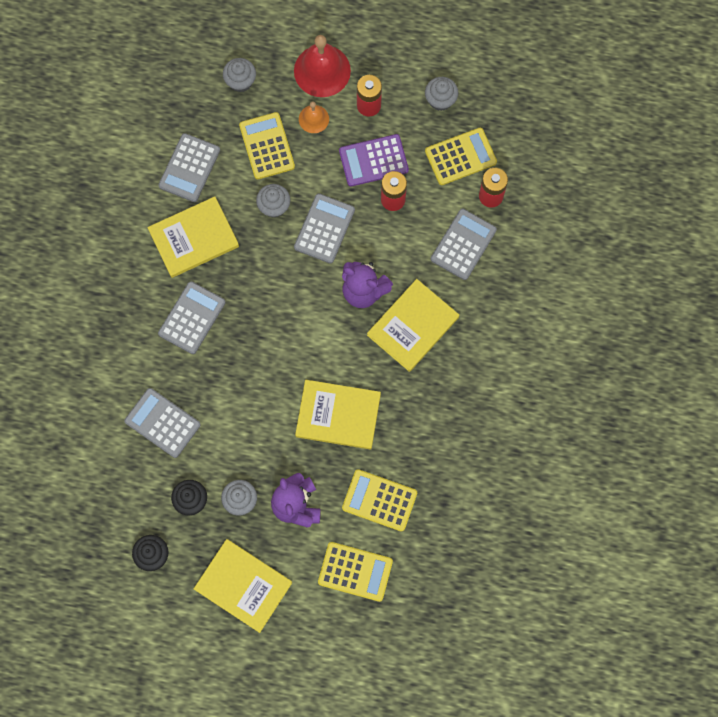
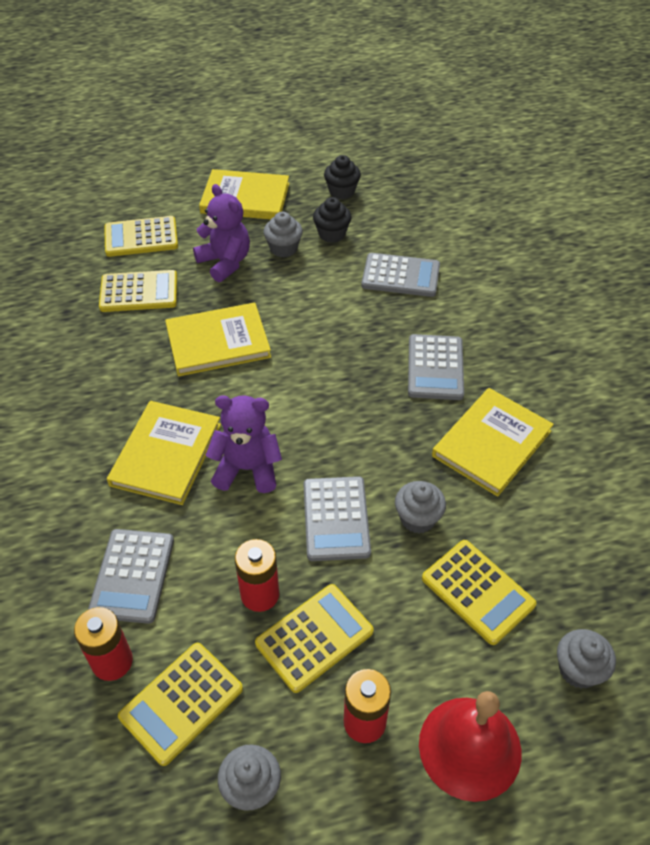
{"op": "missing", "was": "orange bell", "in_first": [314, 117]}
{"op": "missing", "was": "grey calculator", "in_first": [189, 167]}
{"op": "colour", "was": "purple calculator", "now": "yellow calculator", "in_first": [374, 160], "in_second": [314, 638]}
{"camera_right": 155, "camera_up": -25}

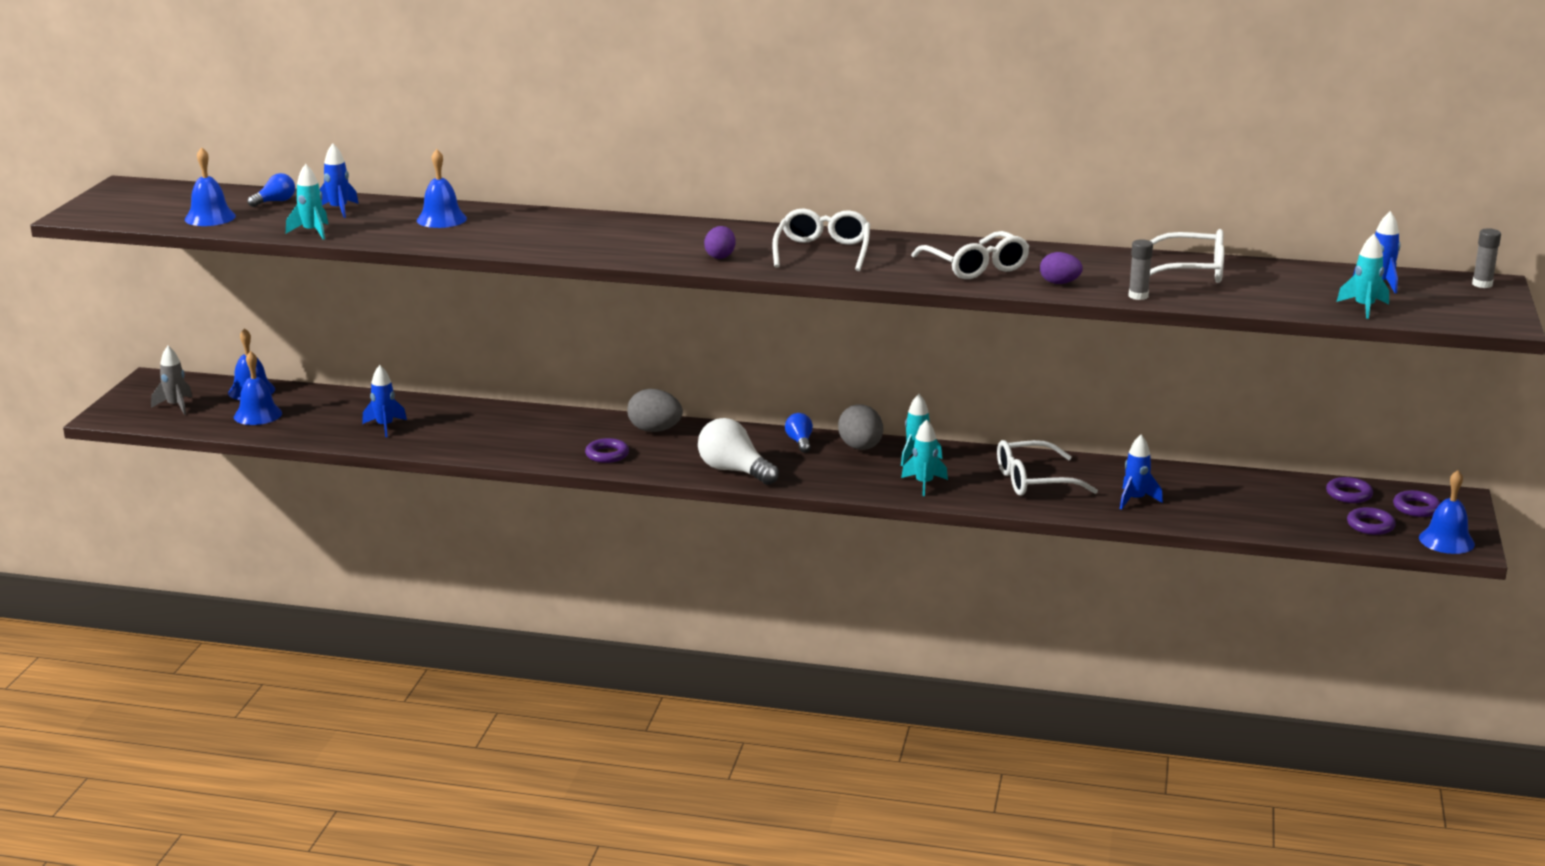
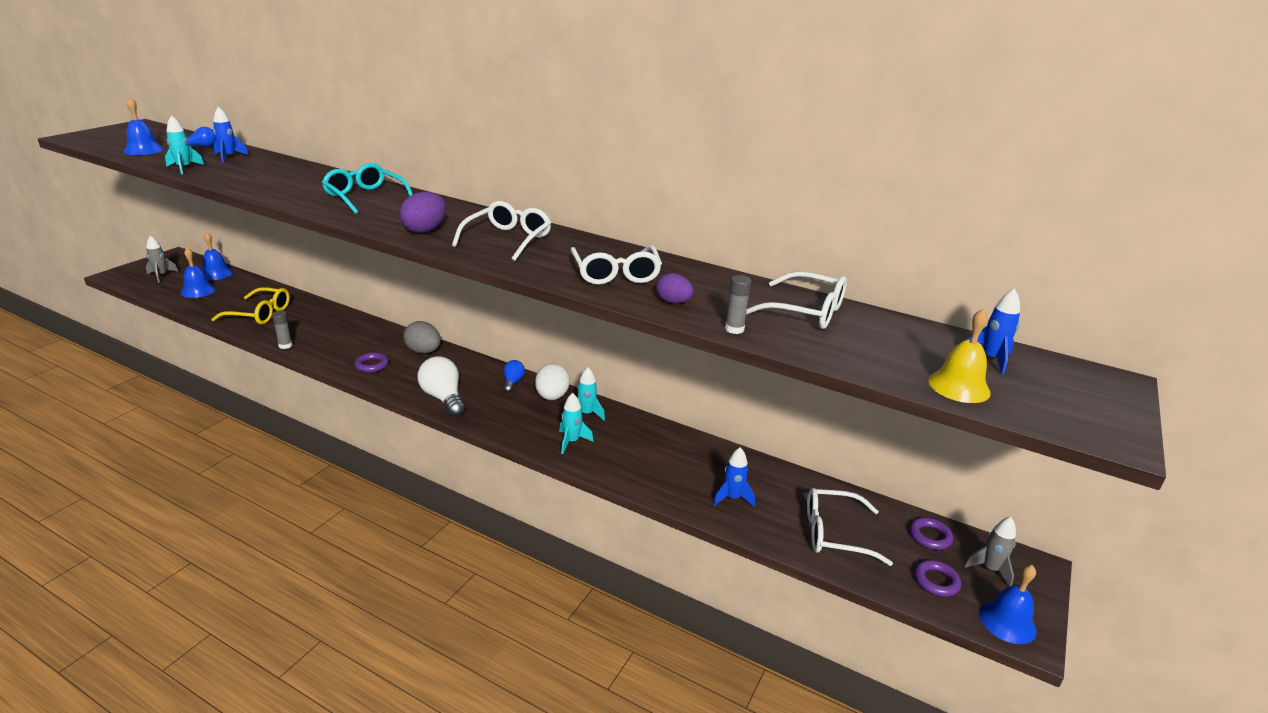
{"op": "missing", "was": "blue bell", "in_first": [442, 188]}
{"op": "size", "was": "purple egg", "in_first": [719, 242], "in_second": [423, 212], "ratio": 1.52}
{"op": "relocated", "was": "grey glue stick", "in_first": [1486, 258], "in_second": [282, 329]}
{"op": "exchanged", "was": "turquoise rocket", "now": "yellow bell", "in_first": [1363, 276], "in_second": [959, 356]}
{"op": "exchanged", "was": "blue rocket", "now": "yellow glasses", "in_first": [384, 401], "in_second": [250, 305]}
{"op": "colour", "was": "grey egg", "now": "white egg", "in_first": [860, 427], "in_second": [552, 381]}
{"op": "relocated", "was": "white glasses", "in_first": [1047, 468], "in_second": [850, 527]}
{"op": "exchanged", "was": "purple ring", "now": "grey rocket", "in_first": [1417, 503], "in_second": [990, 552]}
{"op": "appeared", "now": "turquoise glasses", "in_second": [367, 188]}
{"camera_right": 15, "camera_up": 5}

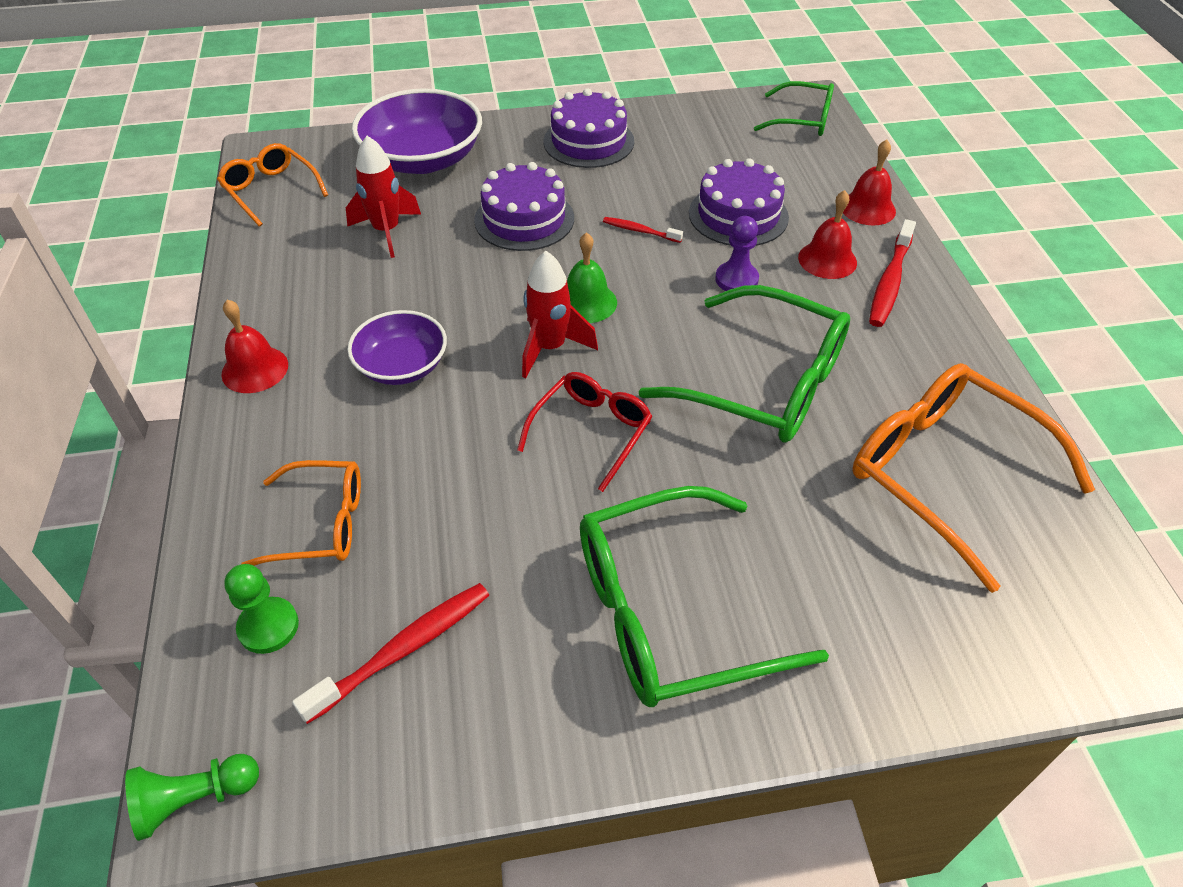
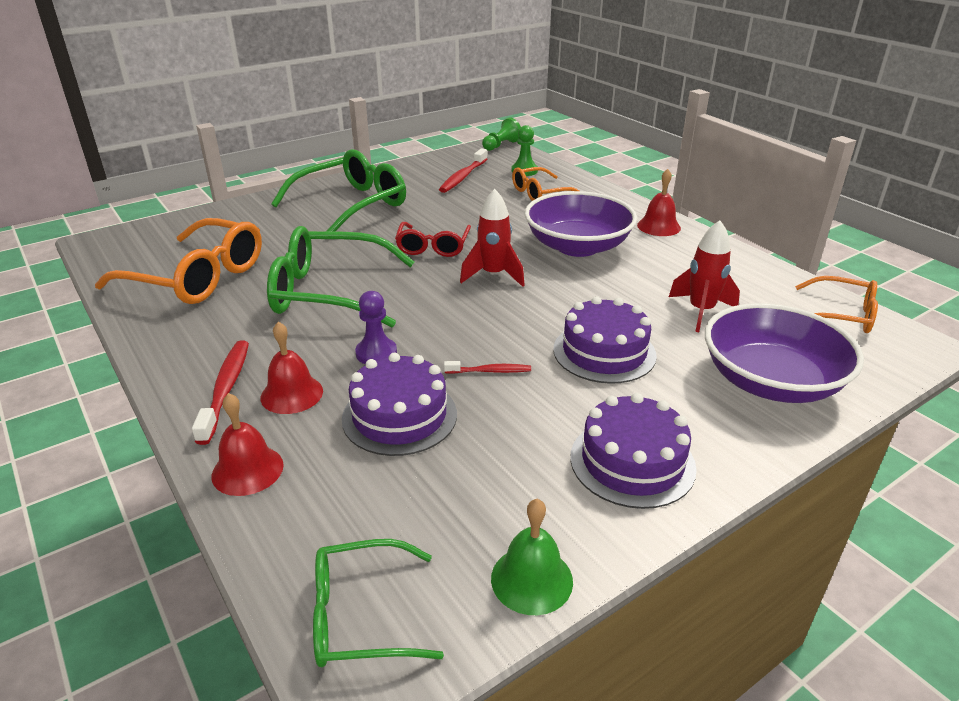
{"op": "relocated", "was": "green bell", "in_first": [592, 277], "in_second": [532, 557]}
{"op": "size", "was": "purple bowl", "in_first": [397, 347], "in_second": [581, 224], "ratio": 1.63}
{"camera_right": 155, "camera_up": -15}

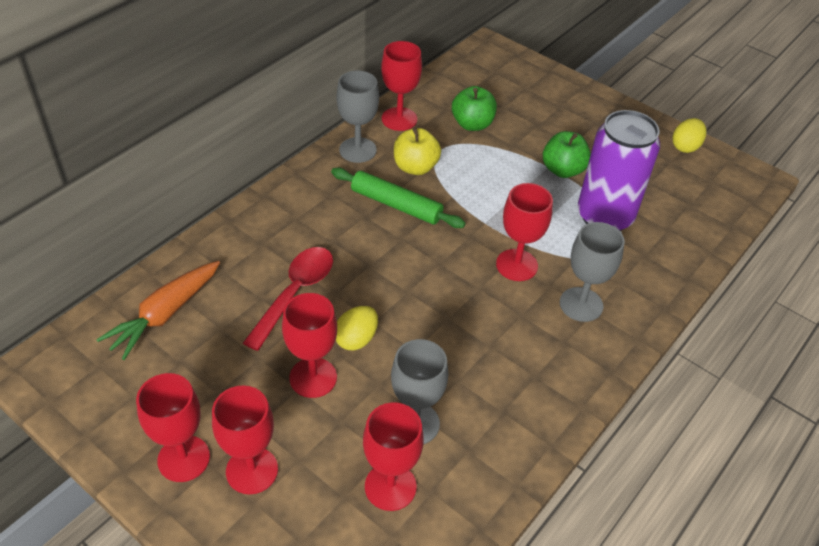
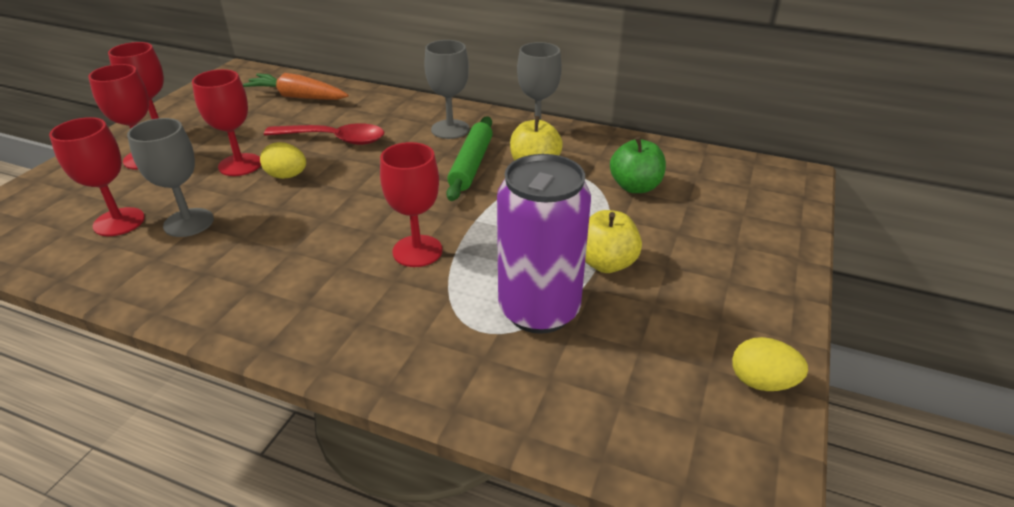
{"op": "missing", "was": "red goblet", "in_first": [401, 86]}
{"op": "colour", "was": "green apple", "now": "yellow apple", "in_first": [567, 154], "in_second": [613, 241]}
{"op": "relocated", "was": "grey goblet", "in_first": [592, 272], "in_second": [446, 89]}
{"camera_right": 75, "camera_up": -10}

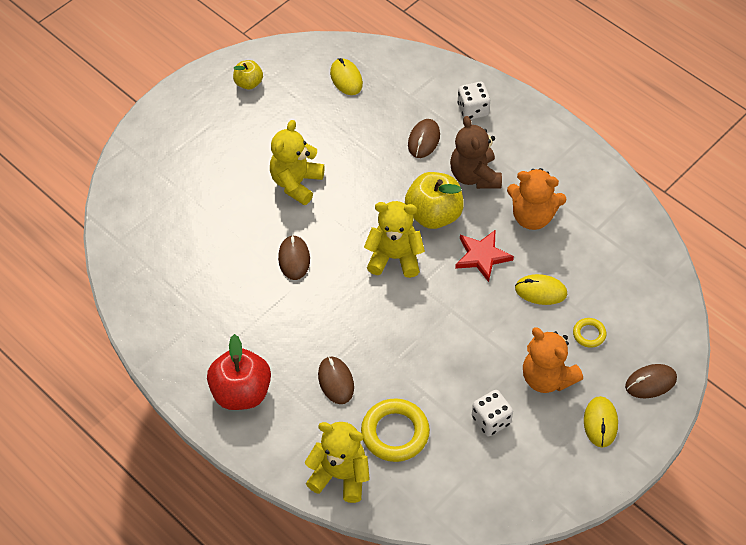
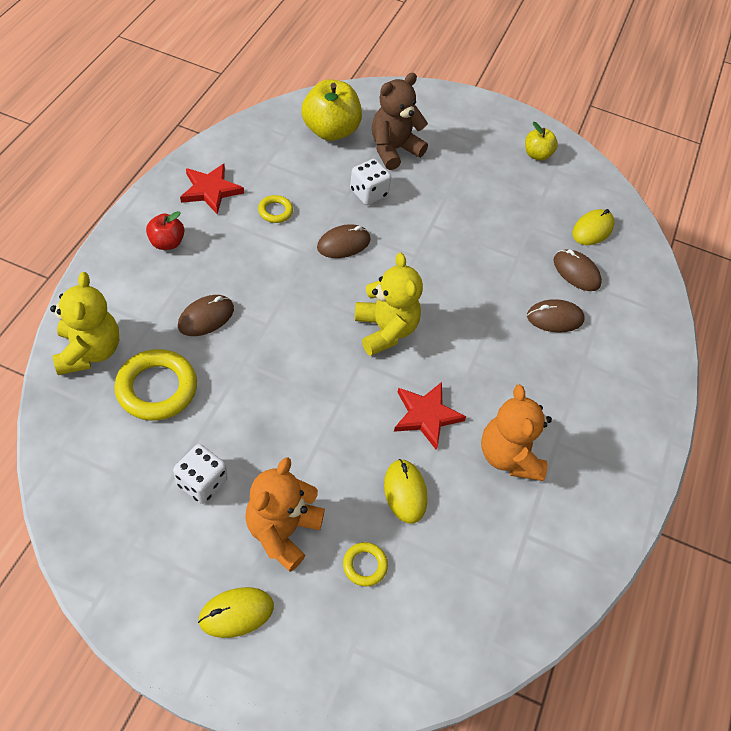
{"op": "relocated", "was": "white dice", "in_first": [474, 100], "in_second": [370, 182]}
{"op": "relocated", "was": "brown teddy bear", "in_first": [476, 152], "in_second": [400, 121]}
{"op": "missing", "was": "yellow teddy bear", "in_first": [297, 162]}
{"op": "relocated", "was": "yellow apple", "in_first": [434, 200], "in_second": [331, 110]}
{"op": "size", "was": "red apple", "in_first": [239, 372], "in_second": [165, 230], "ratio": 0.55}
{"op": "relocated", "was": "brown mouse", "in_first": [651, 381], "in_second": [577, 270]}
{"op": "appeared", "now": "red star", "in_second": [212, 189]}
{"op": "appeared", "now": "yellow ring", "in_second": [275, 209]}
{"camera_right": 60, "camera_up": 0}

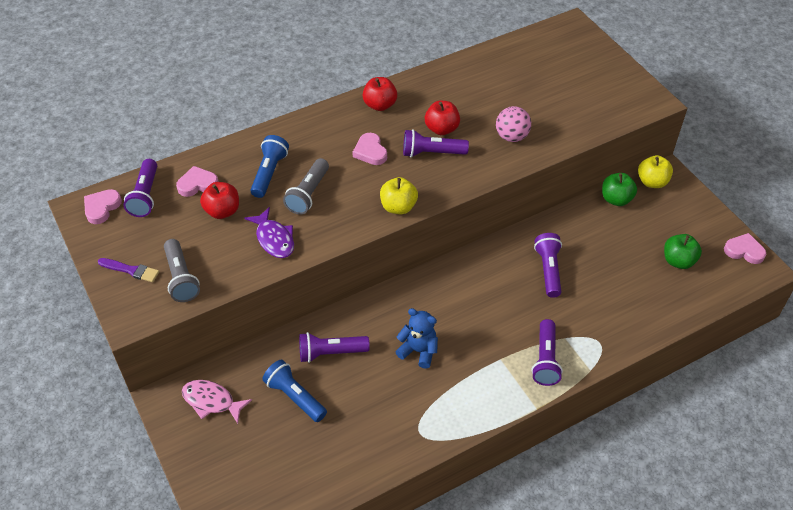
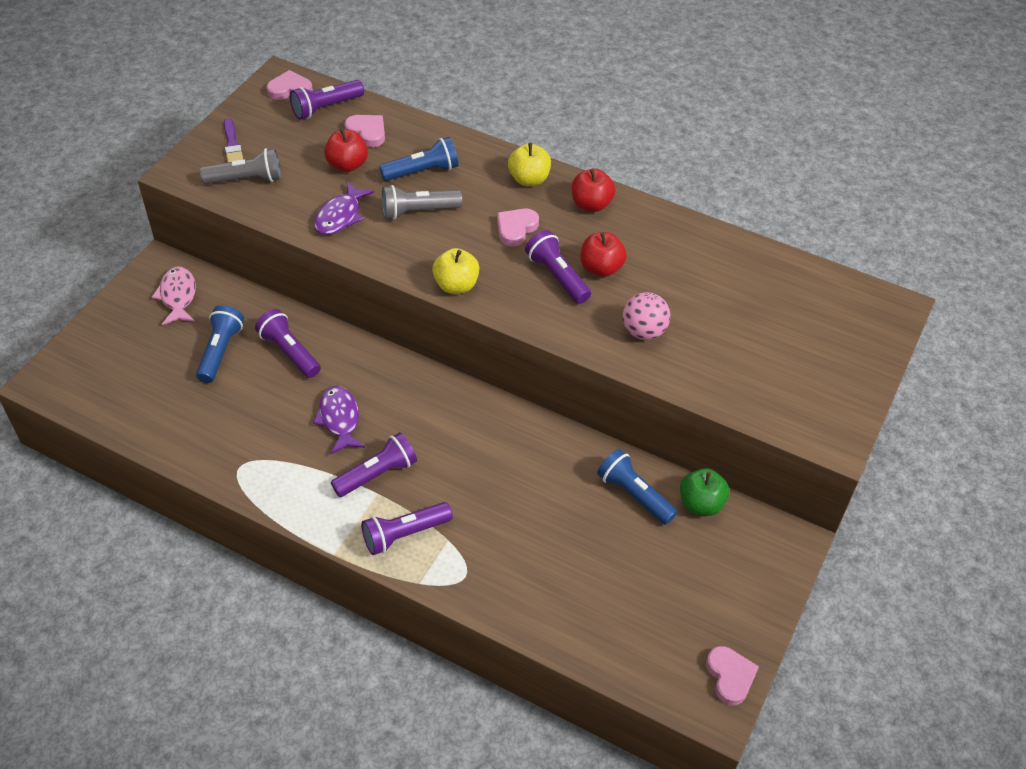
{"op": "relocated", "was": "yellow apple", "in_first": [655, 171], "in_second": [529, 164]}
{"op": "relocated", "was": "purple flashlight", "in_first": [548, 265], "in_second": [374, 464]}
{"op": "missing", "was": "green apple", "in_first": [683, 251]}
{"op": "spun", "was": "grey flashlight", "in_first": [182, 270], "in_second": [240, 166], "clockwise": -135}
{"op": "exchanged", "was": "blue teddy bear", "now": "purple fish", "in_first": [416, 338], "in_second": [339, 420]}
{"op": "appeared", "now": "blue flashlight", "in_second": [637, 487]}
{"camera_right": 55, "camera_up": 0}

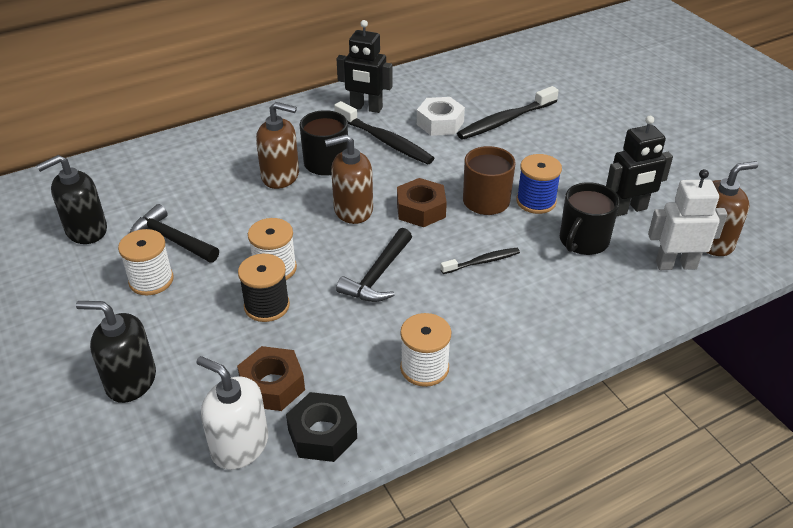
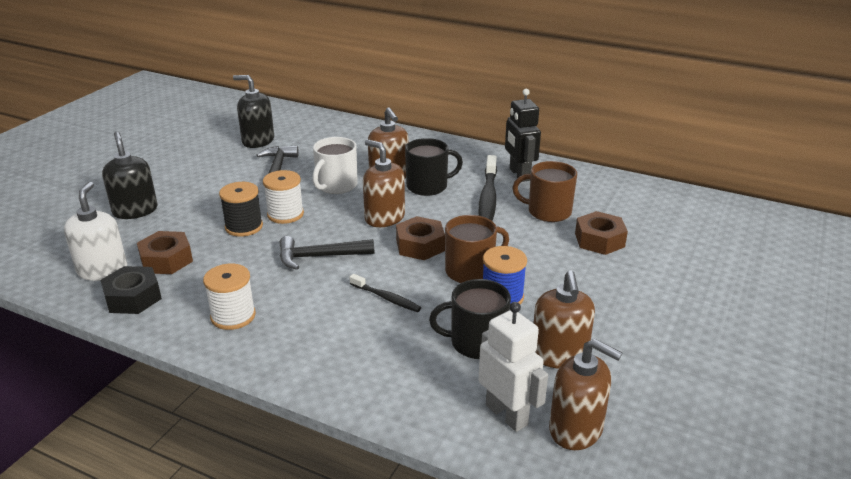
{"op": "exchanged", "was": "black toothbrush", "now": "brown nut", "in_first": [508, 113], "in_second": [601, 233]}
{"op": "exchanged", "was": "white nut", "now": "brown mug", "in_first": [441, 116], "in_second": [545, 191]}
{"op": "exchanged", "was": "black robot", "now": "brown soap dispenser", "in_first": [639, 166], "in_second": [564, 320]}
{"op": "missing", "was": "white spool", "in_first": [146, 262]}
{"op": "appeared", "now": "white mug", "in_second": [335, 165]}
{"camera_right": 55, "camera_up": -10}

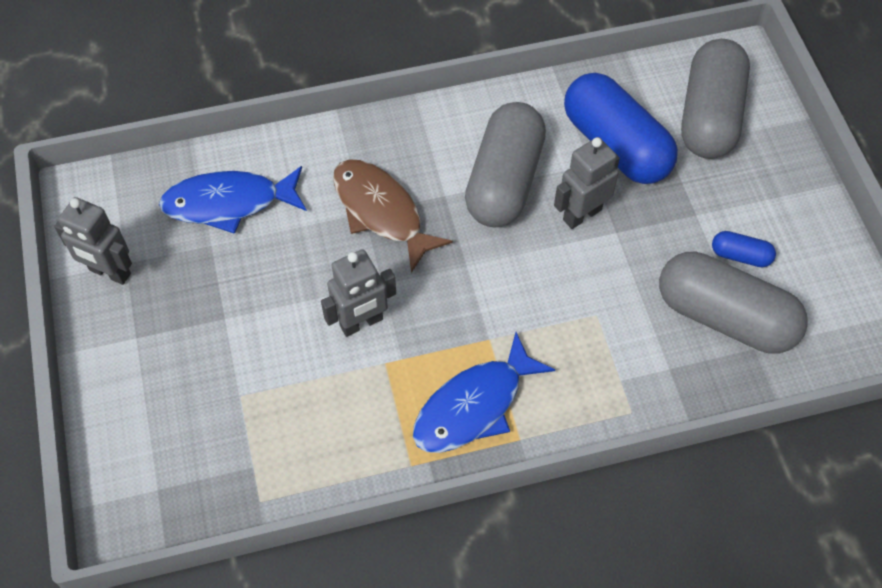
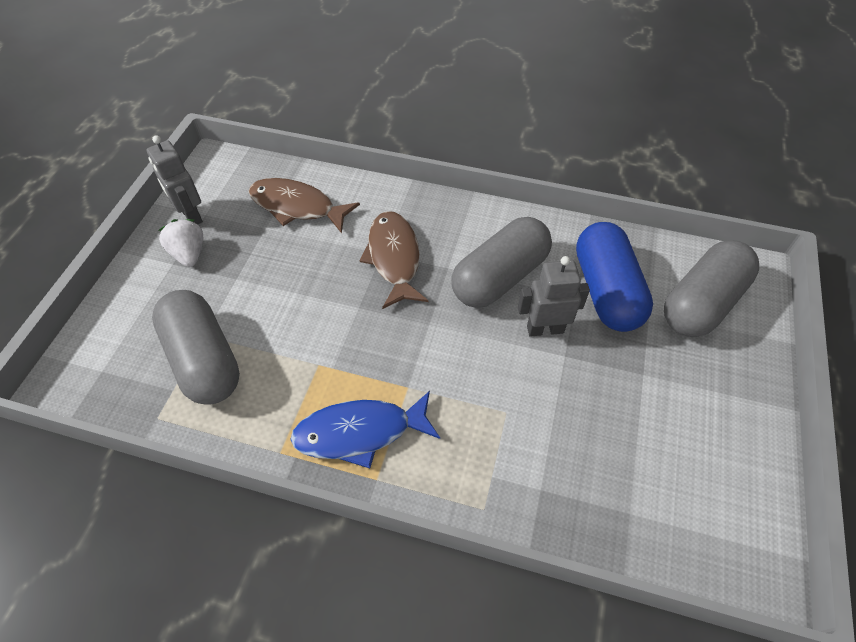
{"op": "colour", "was": "blue fish", "now": "brown fish", "in_first": [233, 200], "in_second": [304, 205]}
{"op": "missing", "was": "blue capsule", "in_first": [744, 249]}
{"op": "missing", "was": "grey robot", "in_first": [358, 293]}
{"op": "relocated", "was": "grey capsule", "in_first": [733, 303], "in_second": [196, 347]}
{"op": "appeared", "now": "white strawberry", "in_second": [180, 243]}
{"camera_right": 30, "camera_up": -5}

